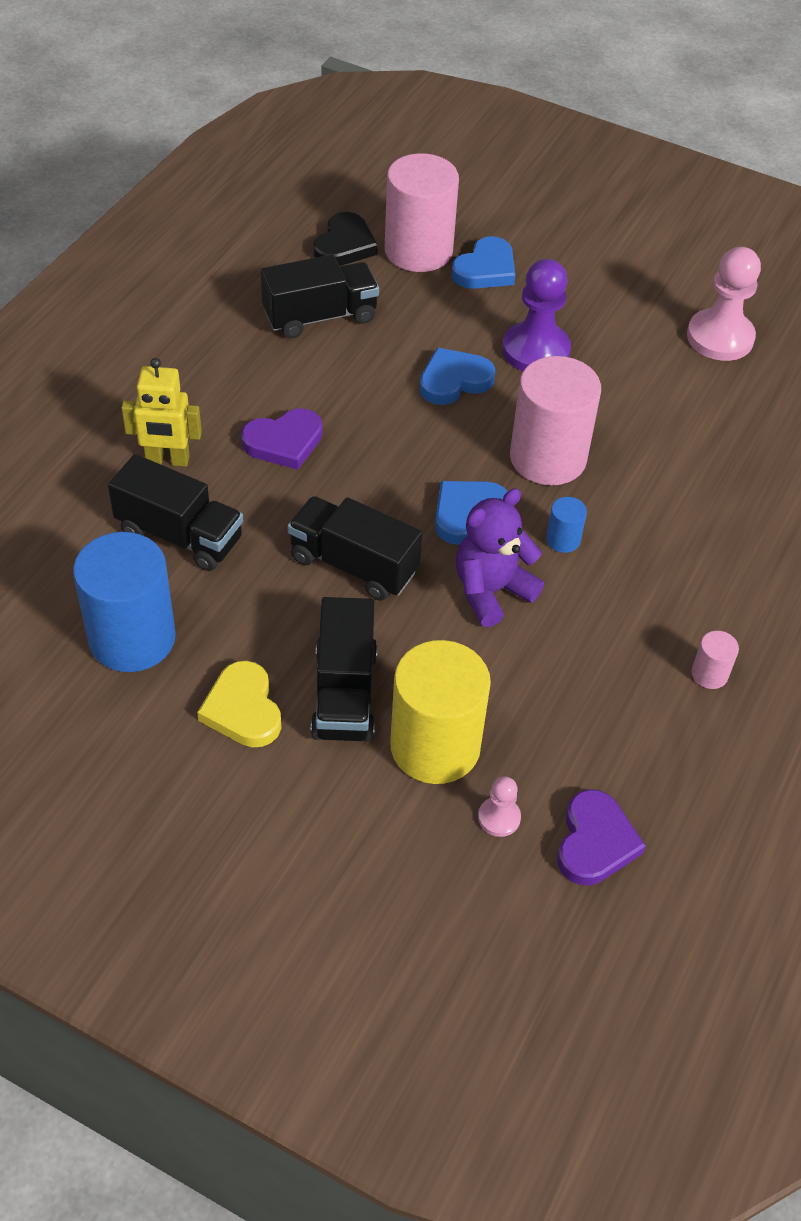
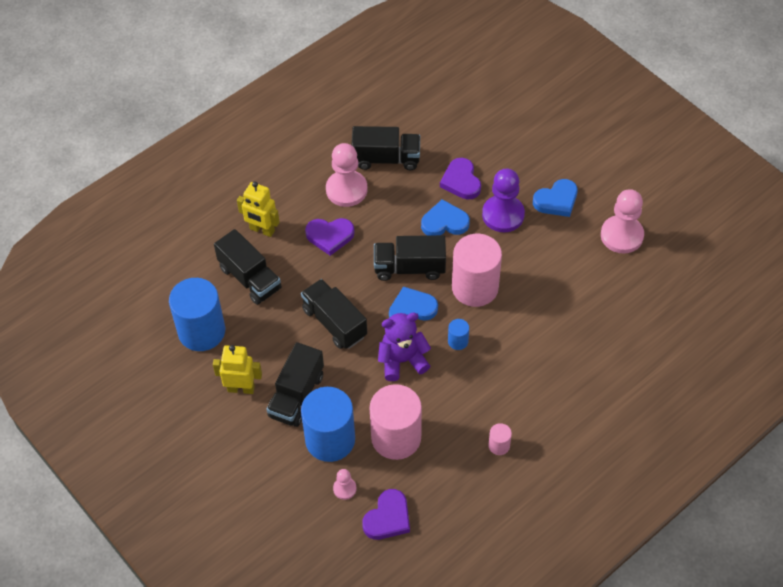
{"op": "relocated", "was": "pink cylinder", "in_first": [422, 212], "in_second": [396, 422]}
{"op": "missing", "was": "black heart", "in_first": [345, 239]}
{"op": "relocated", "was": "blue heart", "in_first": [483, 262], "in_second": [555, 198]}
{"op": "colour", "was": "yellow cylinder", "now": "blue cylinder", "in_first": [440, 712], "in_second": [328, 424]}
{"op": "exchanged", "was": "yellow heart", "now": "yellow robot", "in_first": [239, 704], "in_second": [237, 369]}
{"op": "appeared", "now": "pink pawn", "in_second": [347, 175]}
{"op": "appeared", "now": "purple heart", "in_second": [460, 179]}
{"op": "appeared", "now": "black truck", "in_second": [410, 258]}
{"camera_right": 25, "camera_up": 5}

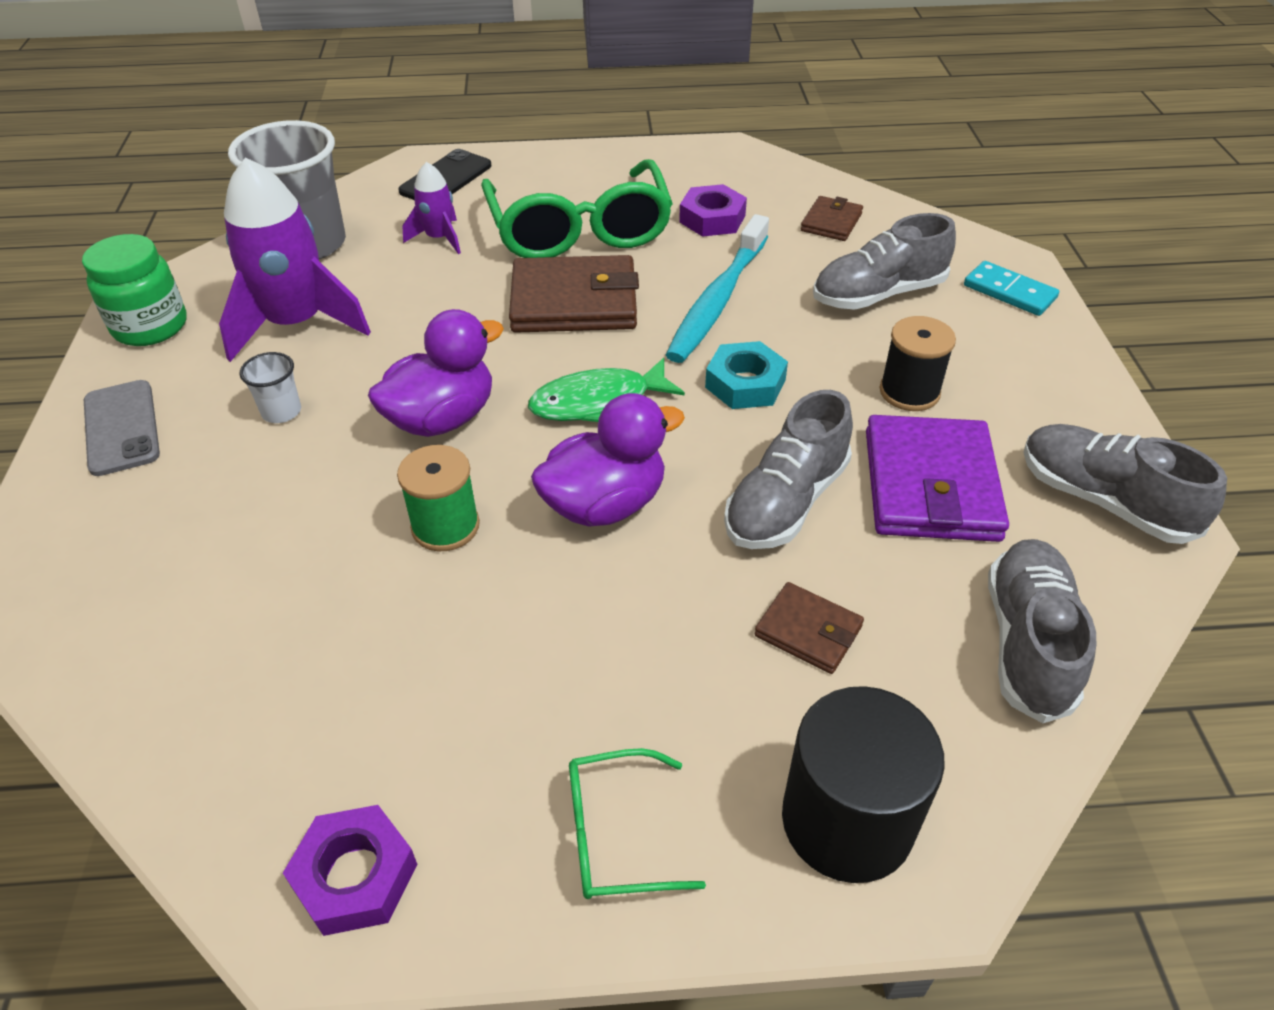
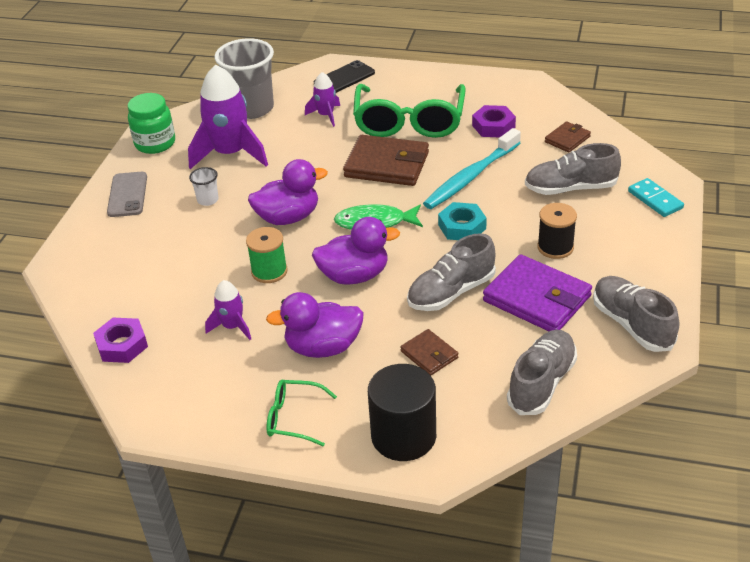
{"op": "spun", "was": "purple wallet", "in_first": [937, 478], "in_second": [537, 292], "clockwise": -75}
{"op": "relocated", "was": "purple nut", "in_first": [350, 870], "in_second": [120, 340]}
{"op": "appeared", "now": "purple rocket", "in_second": [228, 310]}
{"op": "appeared", "now": "purple duck", "in_second": [315, 325]}
{"camera_right": 20, "camera_up": -5}

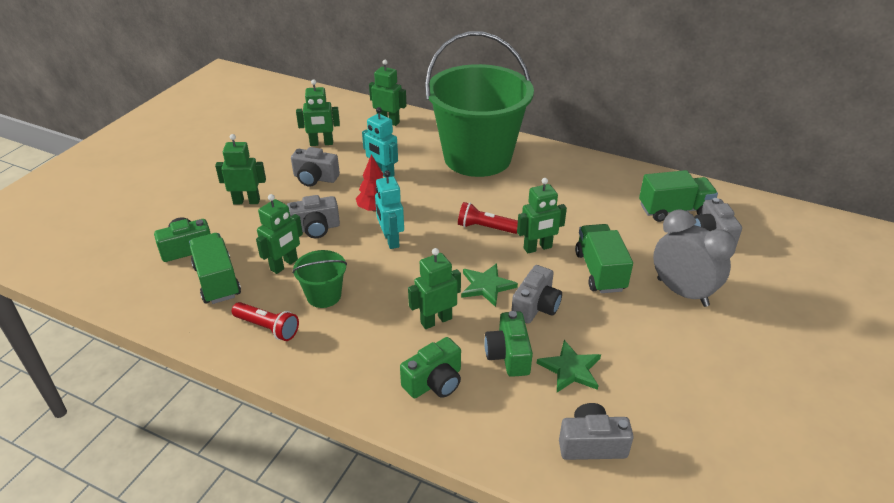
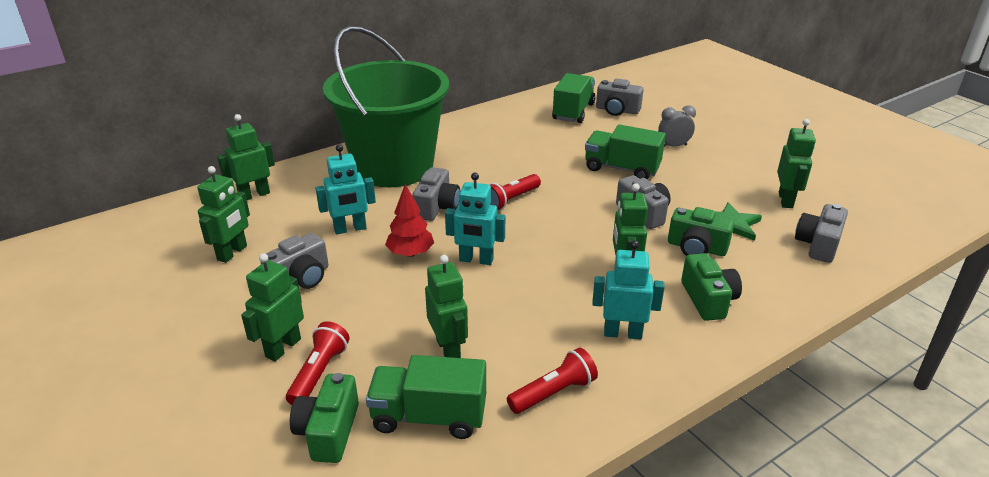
{"op": "relocated", "was": "green robot", "in_first": [542, 215], "in_second": [796, 163]}
{"op": "relocated", "was": "grey camera", "in_first": [313, 216], "in_second": [436, 194]}
{"op": "size", "was": "grey clock", "in_first": [694, 258], "in_second": [677, 126], "ratio": 0.55}
{"op": "missing", "was": "green bucket", "in_first": [319, 279]}
{"op": "missing", "was": "green star", "in_first": [489, 285]}
{"op": "appeared", "now": "turquoise robot", "in_second": [629, 289]}
{"op": "appeared", "now": "red flashlight", "in_second": [318, 363]}
{"camera_right": -60, "camera_up": -5}

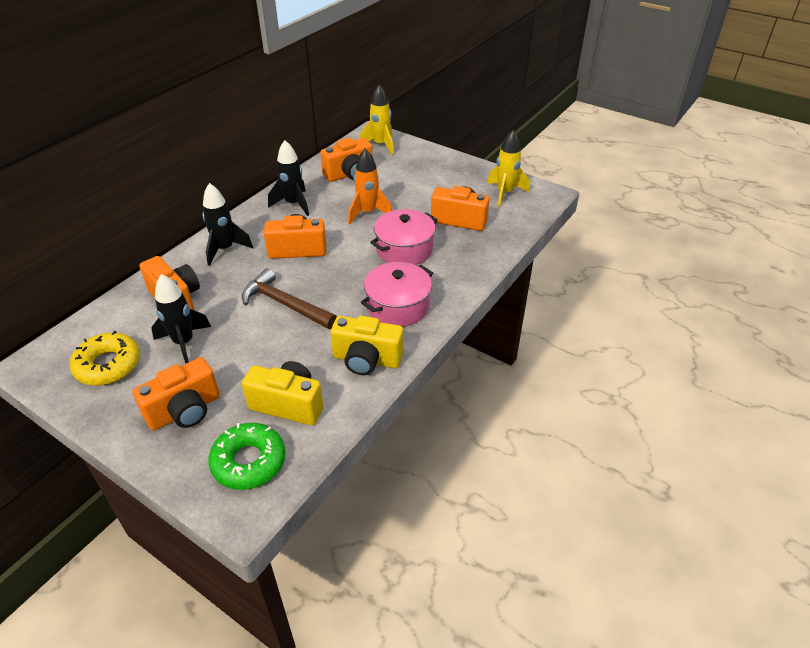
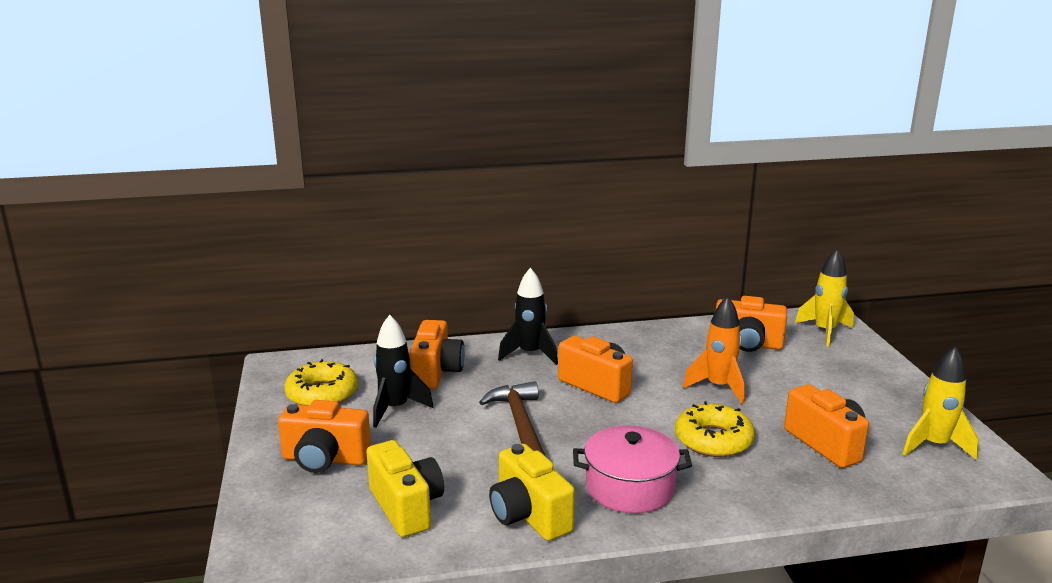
{"op": "missing", "was": "black rocket", "in_first": [288, 178]}
{"op": "exchanged", "was": "pink pot", "now": "yellow donut", "in_first": [404, 237], "in_second": [715, 429]}
{"op": "missing", "was": "green donut", "in_first": [246, 456]}
{"camera_right": 45, "camera_up": -20}

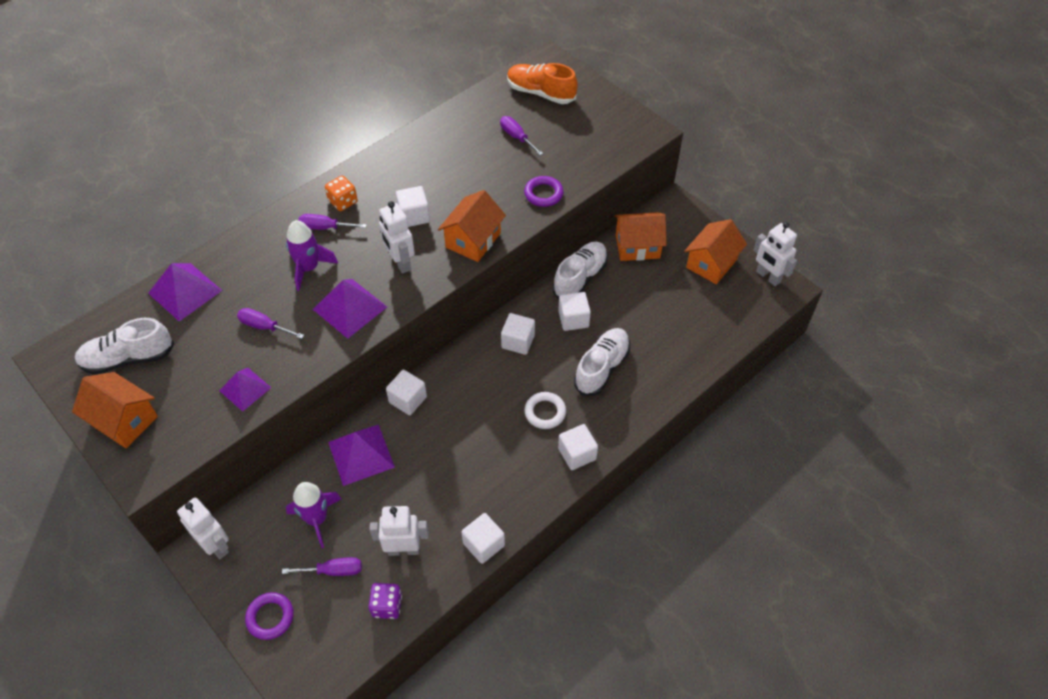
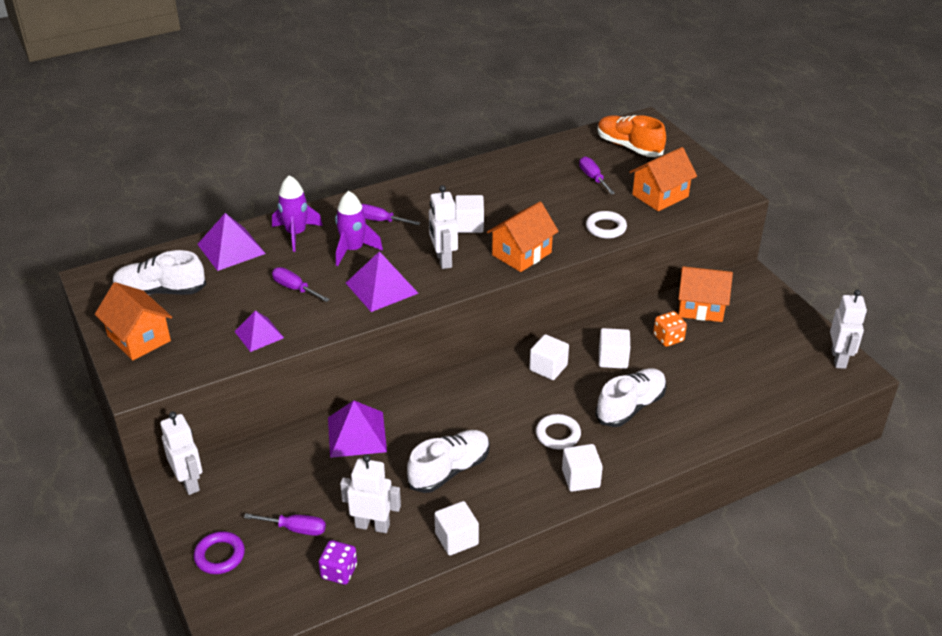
{"op": "relocated", "was": "orange dice", "in_first": [341, 193], "in_second": [670, 329]}
{"op": "colour", "was": "purple ring", "now": "white ring", "in_first": [544, 191], "in_second": [606, 225]}
{"op": "relocated", "was": "orange house", "in_first": [715, 251], "in_second": [663, 179]}
{"op": "spun", "was": "white robot", "in_first": [775, 254], "in_second": [848, 329], "clockwise": -150}
{"op": "relocated", "was": "white shoe", "in_first": [580, 271], "in_second": [448, 461]}
{"op": "missing", "was": "white cube", "in_first": [406, 392]}
{"op": "relocated", "was": "purple rocket", "in_first": [313, 515], "in_second": [297, 213]}
{"camera_right": 15, "camera_up": -15}

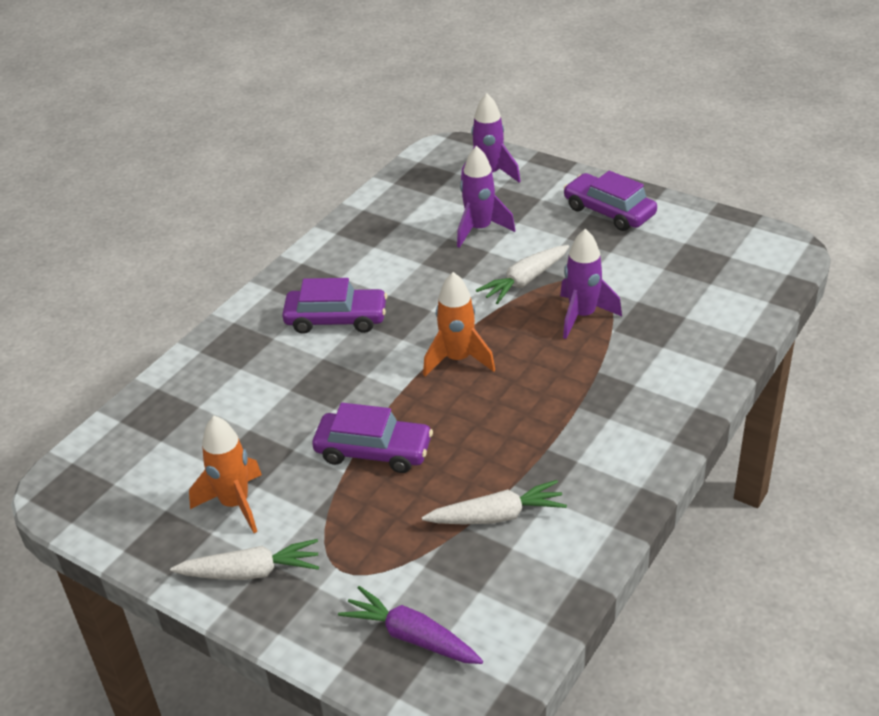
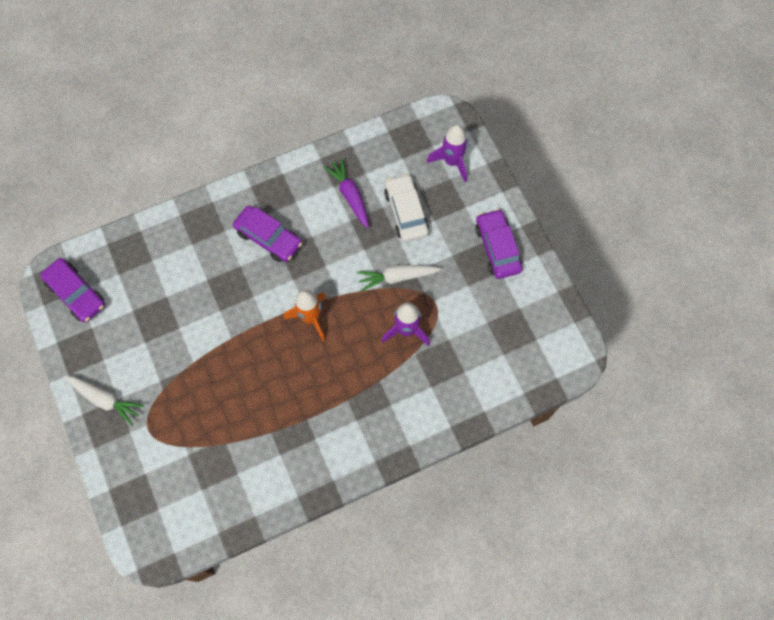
{"op": "exchanged", "was": "purple rocket", "now": "white car", "in_first": [486, 197], "in_second": [406, 208]}
{"op": "relocated", "was": "purple car", "in_first": [372, 438], "in_second": [72, 290]}
{"op": "missing", "was": "orange rocket", "in_first": [225, 474]}
{"op": "missing", "was": "white carrot", "in_first": [494, 502]}
{"op": "relocated", "was": "purple carrot", "in_first": [410, 625], "in_second": [346, 193]}
{"camera_right": 30, "camera_up": 30}

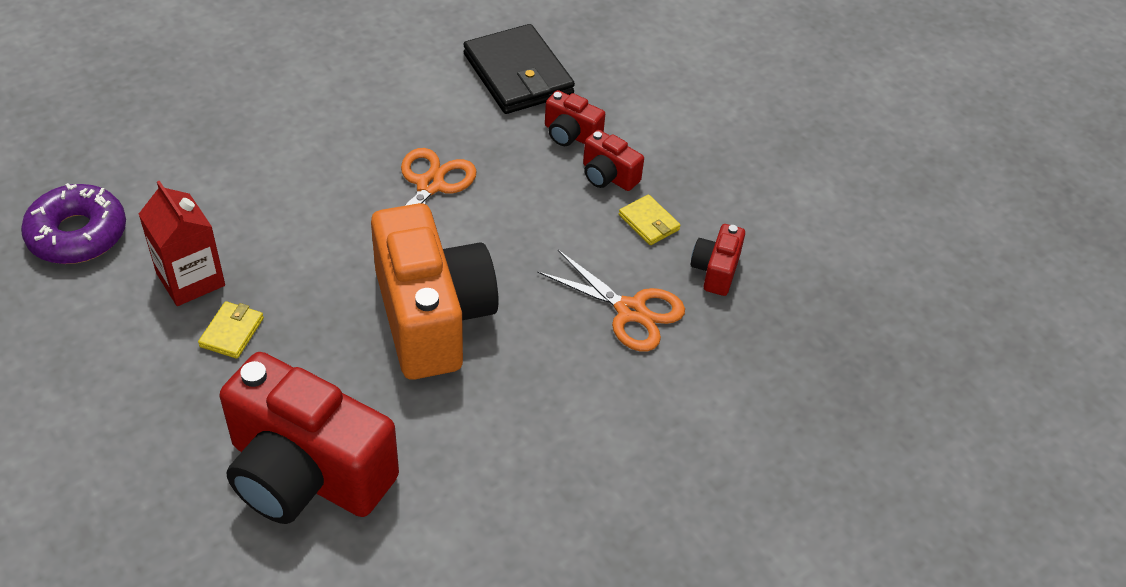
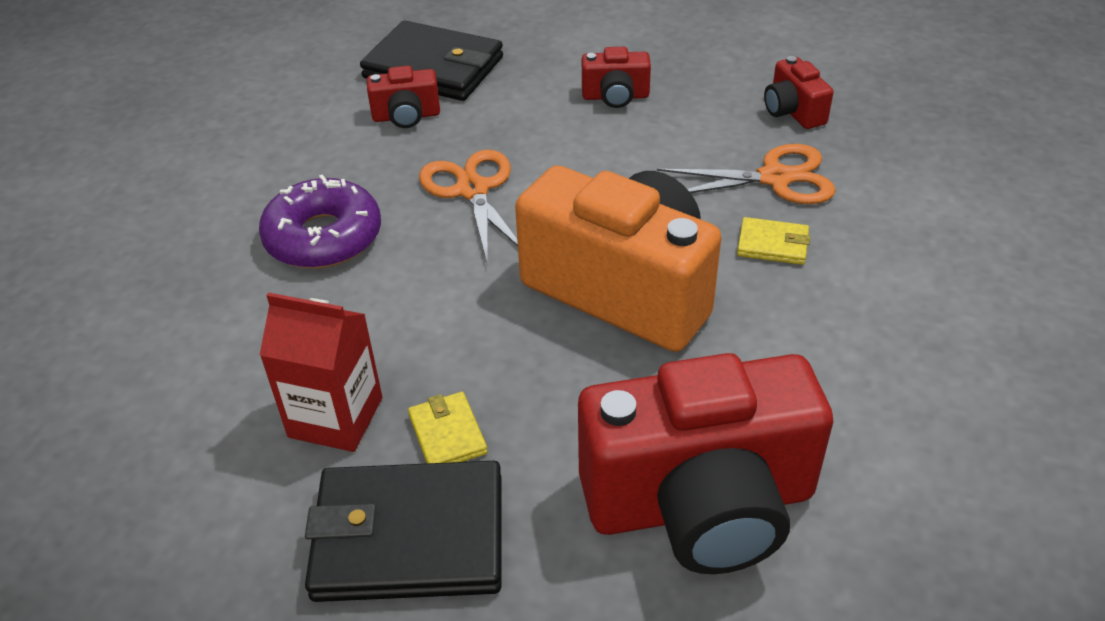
{"op": "relocated", "was": "red camera", "in_first": [575, 118], "in_second": [403, 97]}
{"op": "relocated", "was": "purple donut", "in_first": [73, 223], "in_second": [320, 222]}
{"op": "relocated", "was": "yellow wallet", "in_first": [650, 219], "in_second": [773, 241]}
{"op": "appeared", "now": "black wallet", "in_second": [403, 531]}
{"camera_right": -35, "camera_up": -5}

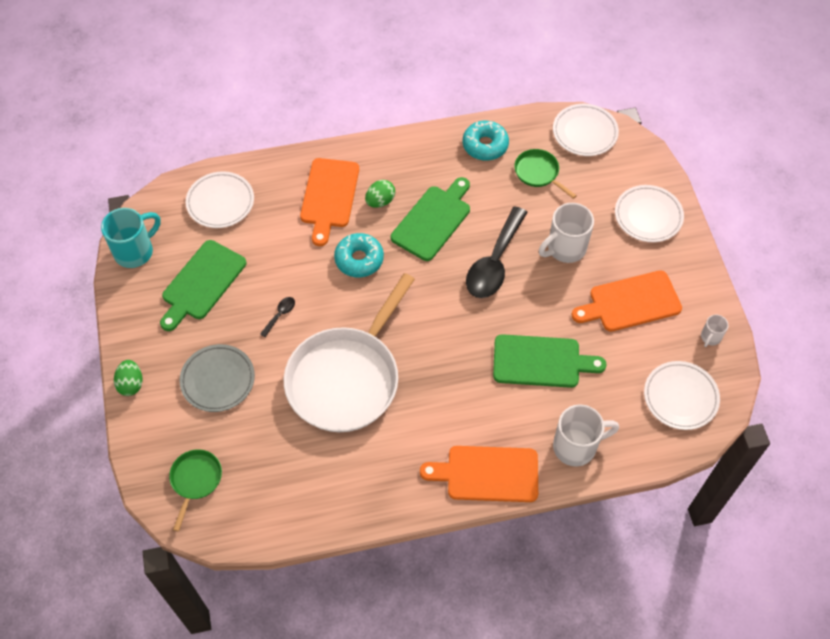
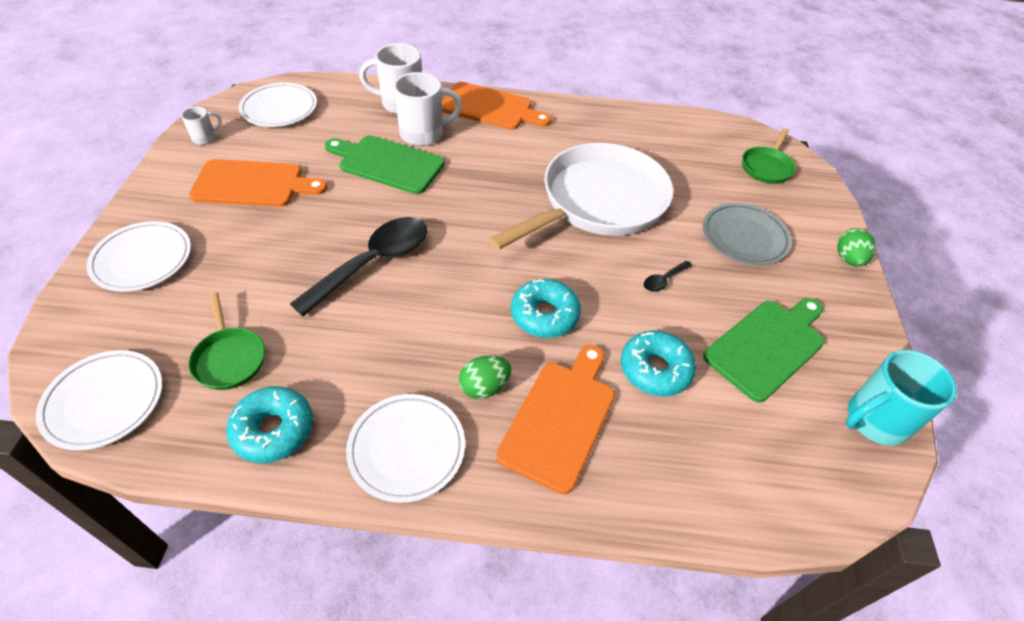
{"op": "relocated", "was": "white plate", "in_first": [220, 199], "in_second": [405, 448]}
{"op": "missing", "was": "green cutting board", "in_first": [430, 219]}
{"op": "relocated", "was": "white mug", "in_first": [566, 233], "in_second": [428, 109]}
{"op": "appeared", "now": "turquoise donut", "in_second": [658, 363]}
{"camera_right": -165, "camera_up": -10}

